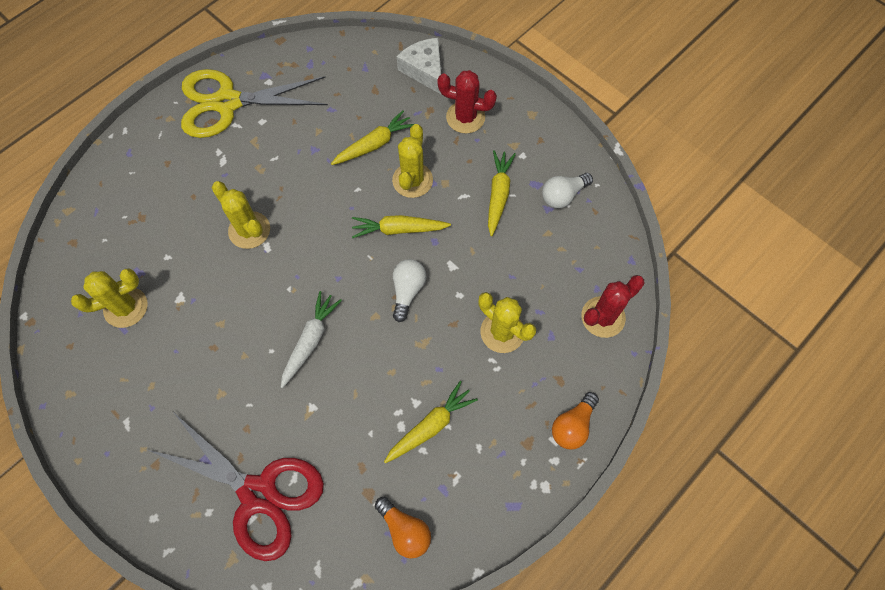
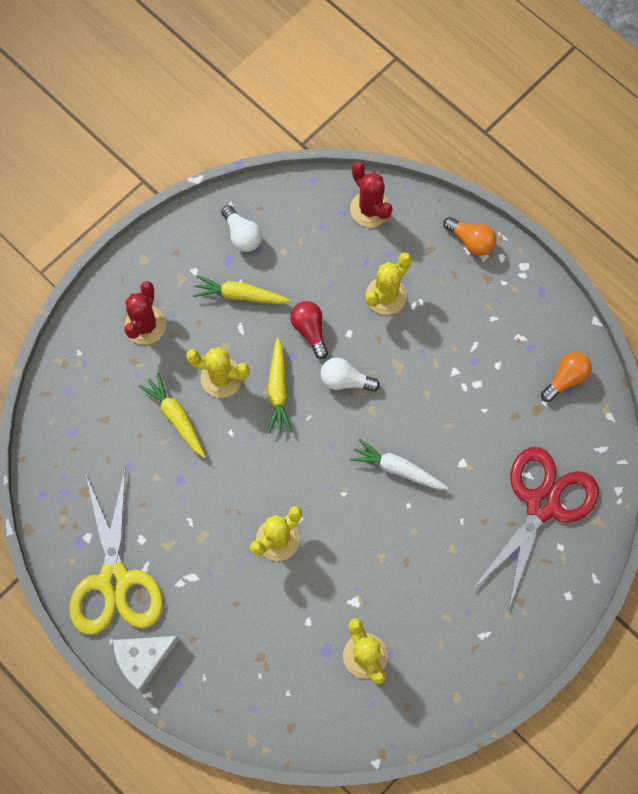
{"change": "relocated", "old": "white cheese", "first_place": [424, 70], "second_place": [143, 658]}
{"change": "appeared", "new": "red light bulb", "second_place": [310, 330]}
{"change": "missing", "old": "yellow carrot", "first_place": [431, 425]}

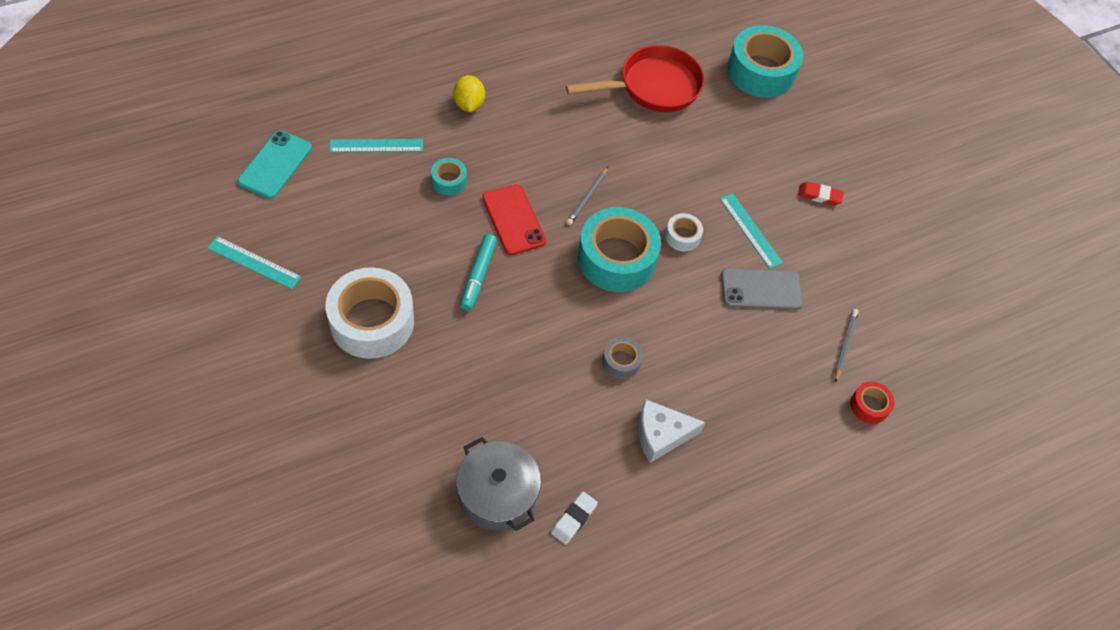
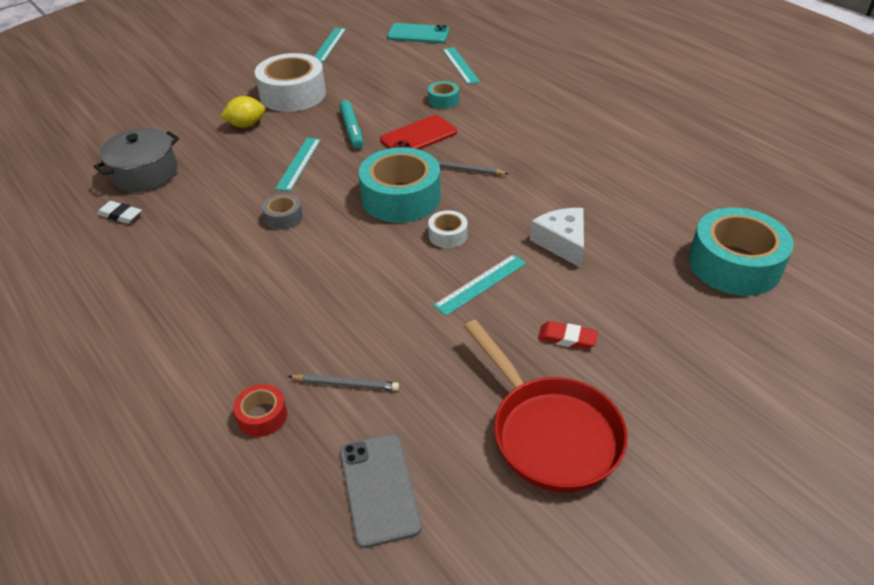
{"change": "relocated", "old": "yellow lemon", "first_place": [469, 104], "second_place": [246, 125]}
{"change": "appeared", "new": "turquoise ruler", "second_place": [299, 163]}
{"change": "spun", "old": "turquoise marker", "first_place": [478, 276], "second_place": [352, 130], "degrees": -105}
{"change": "relocated", "old": "grey phone", "first_place": [761, 289], "second_place": [379, 489]}
{"change": "relocated", "old": "red pan", "first_place": [653, 87], "second_place": [549, 433]}
{"change": "relocated", "old": "white cheese", "first_place": [661, 435], "second_place": [562, 243]}
{"change": "spun", "old": "red eraser", "first_place": [819, 196], "second_place": [567, 338], "degrees": -75}

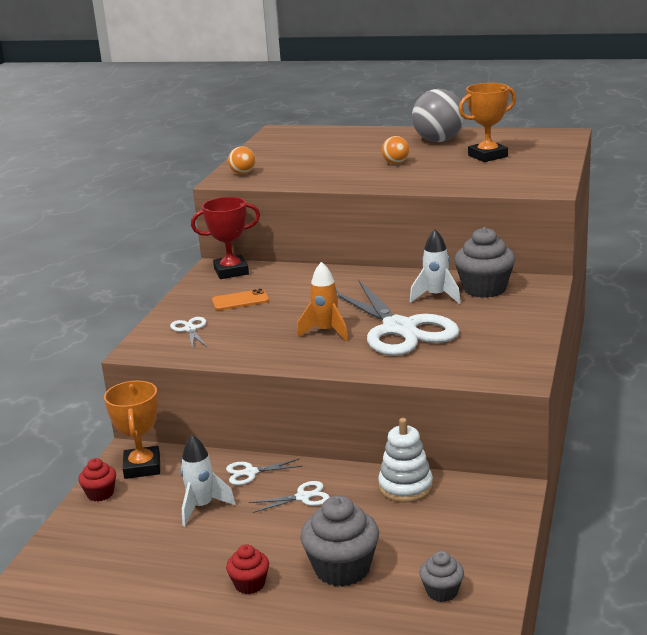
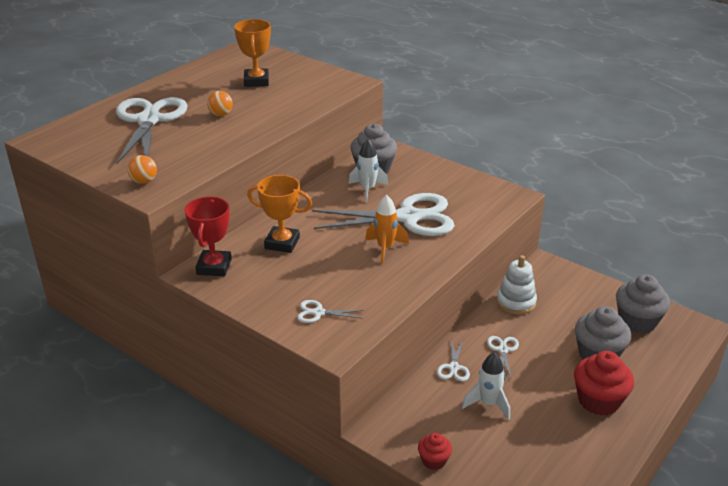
{"change": "appeared", "new": "white scissors", "second_place": [149, 120]}
{"change": "relocated", "old": "orange trophy", "first_place": [142, 467], "second_place": [282, 243]}
{"change": "size", "old": "red cupcake", "first_place": [249, 584], "second_place": [598, 400], "factor": 1.83}
{"change": "size", "old": "grey cupcake", "first_place": [442, 592], "second_place": [637, 321], "factor": 1.83}
{"change": "missing", "old": "orange phone", "first_place": [240, 300]}
{"change": "missing", "old": "grey ball", "first_place": [438, 141]}

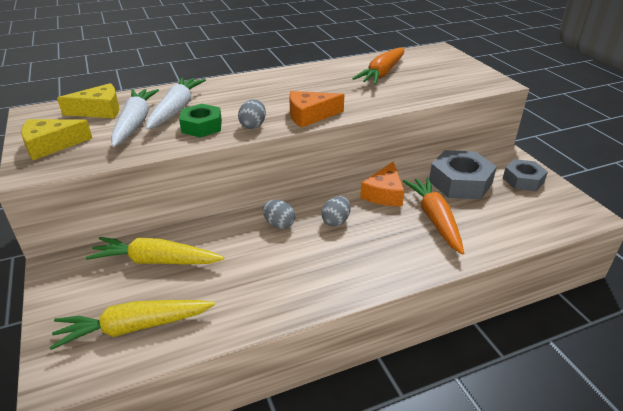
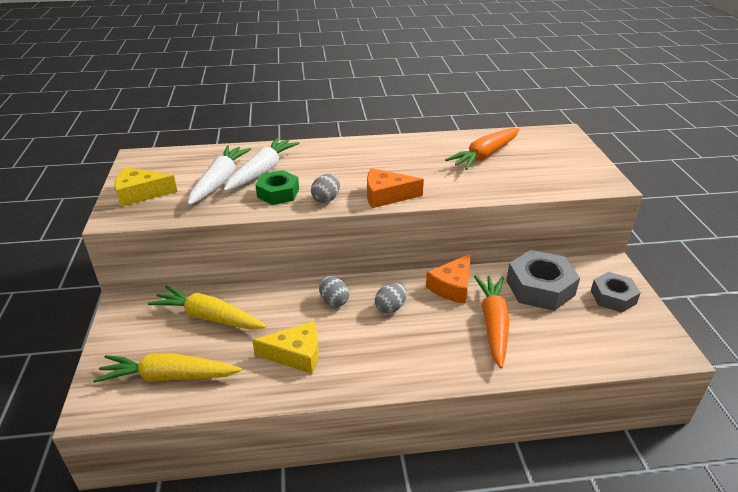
{"change": "relocated", "old": "yellow cheese", "first_place": [99, 110], "second_place": [296, 354]}

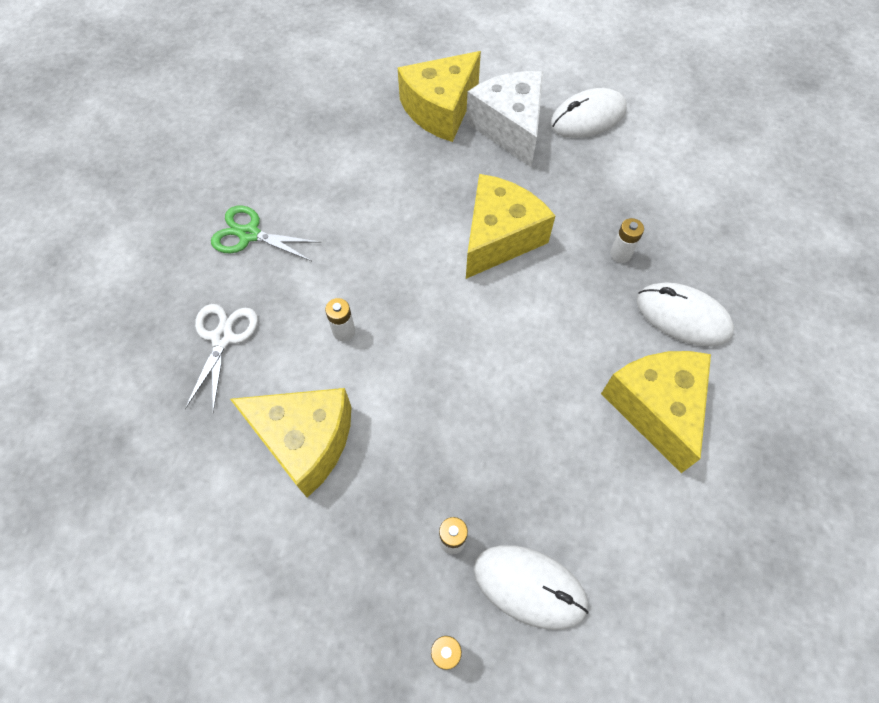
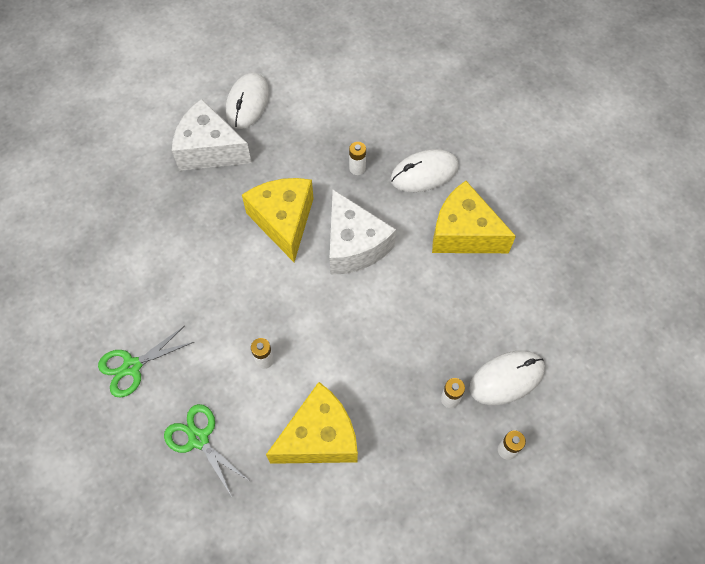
{"change": "colour", "old": "white scissors", "new": "green scissors", "first_place": [222, 338], "second_place": [199, 439]}
{"change": "appeared", "new": "white cheese", "second_place": [354, 245]}
{"change": "missing", "old": "yellow cheese", "first_place": [440, 110]}

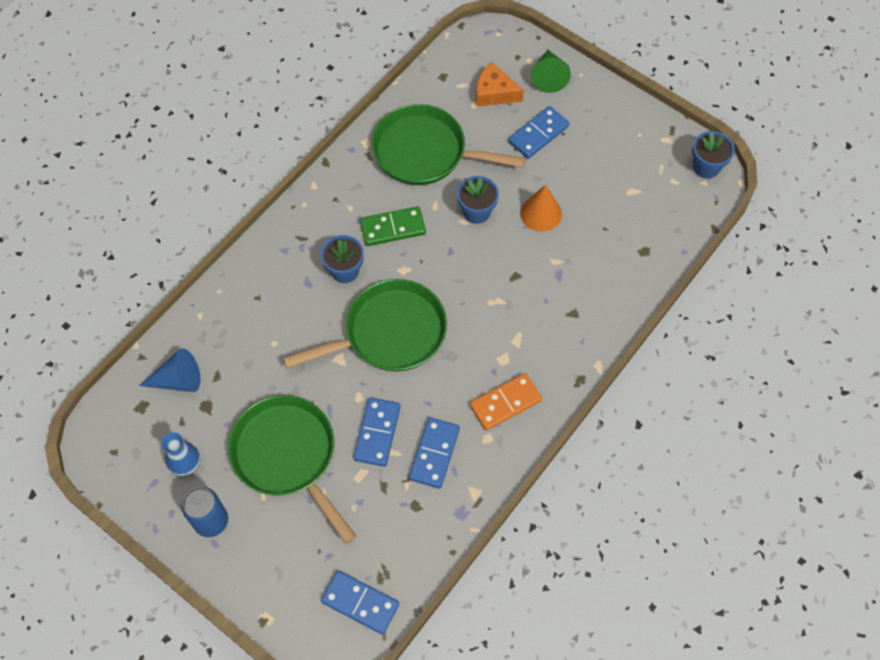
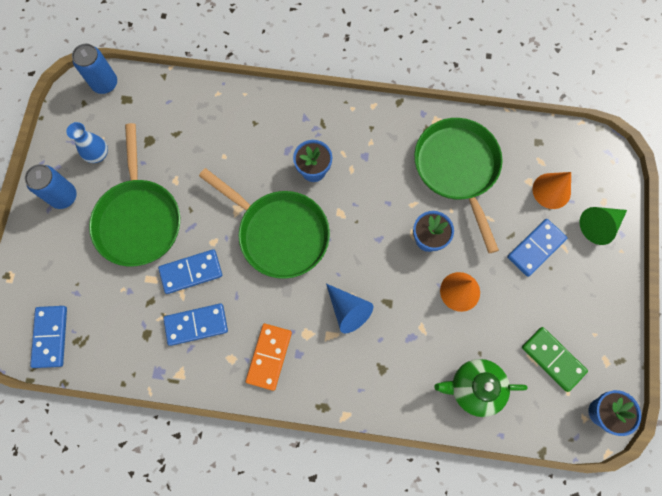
{"change": "appeared", "new": "blue can", "second_place": [105, 83]}
{"change": "spun", "old": "green pan", "first_place": [288, 456], "second_place": [139, 219], "degrees": 150}
{"change": "spun", "old": "orange domino", "first_place": [505, 403], "second_place": [269, 357], "degrees": 75}
{"change": "relocated", "old": "blue cone", "first_place": [178, 380], "second_place": [348, 310]}
{"change": "appeared", "new": "green teapot", "second_place": [474, 388]}
{"change": "spun", "old": "blue domino", "first_place": [538, 134], "second_place": [535, 248], "degrees": -60}
{"change": "relocated", "old": "green domino", "first_place": [393, 228], "second_place": [552, 359]}
{"change": "exchanged", "old": "orange cheese", "new": "orange cone", "first_place": [494, 93], "second_place": [551, 191]}

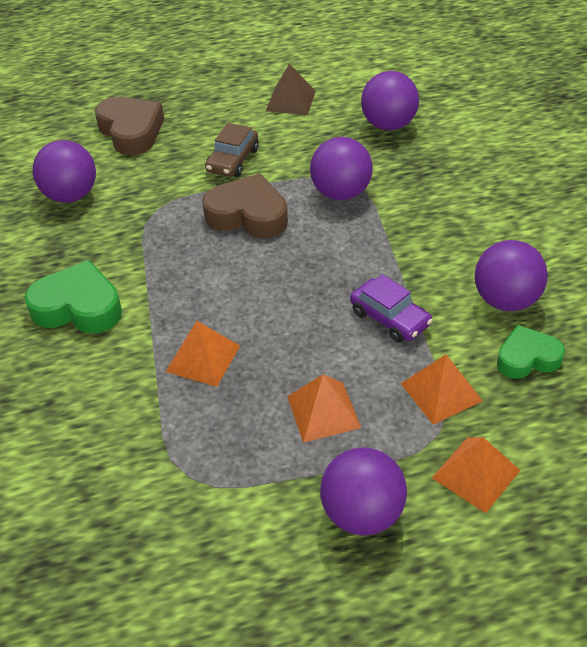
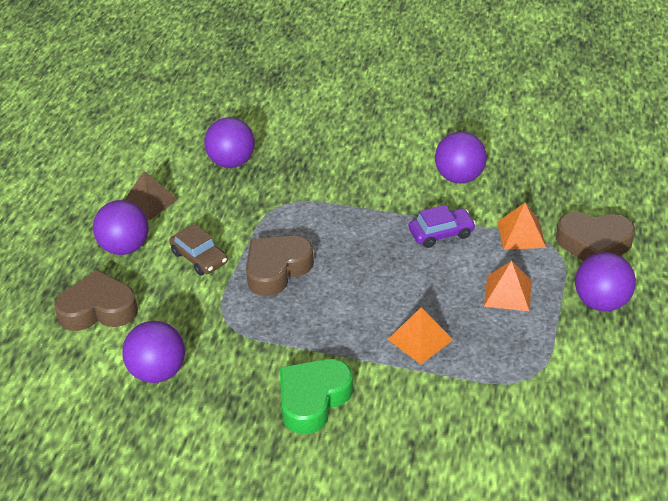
{"change": "relocated", "old": "purple ball", "first_place": [341, 193], "second_place": [125, 247]}
{"change": "exchanged", "old": "orange pyramid", "new": "brown heart", "first_place": [476, 474], "second_place": [594, 244]}
{"change": "missing", "old": "green heart", "first_place": [527, 358]}

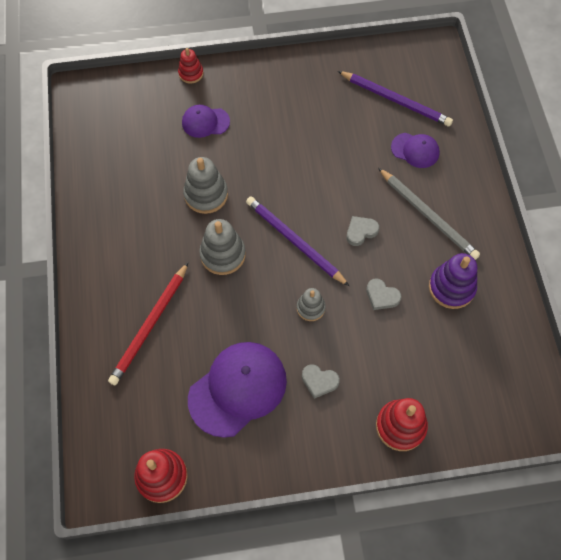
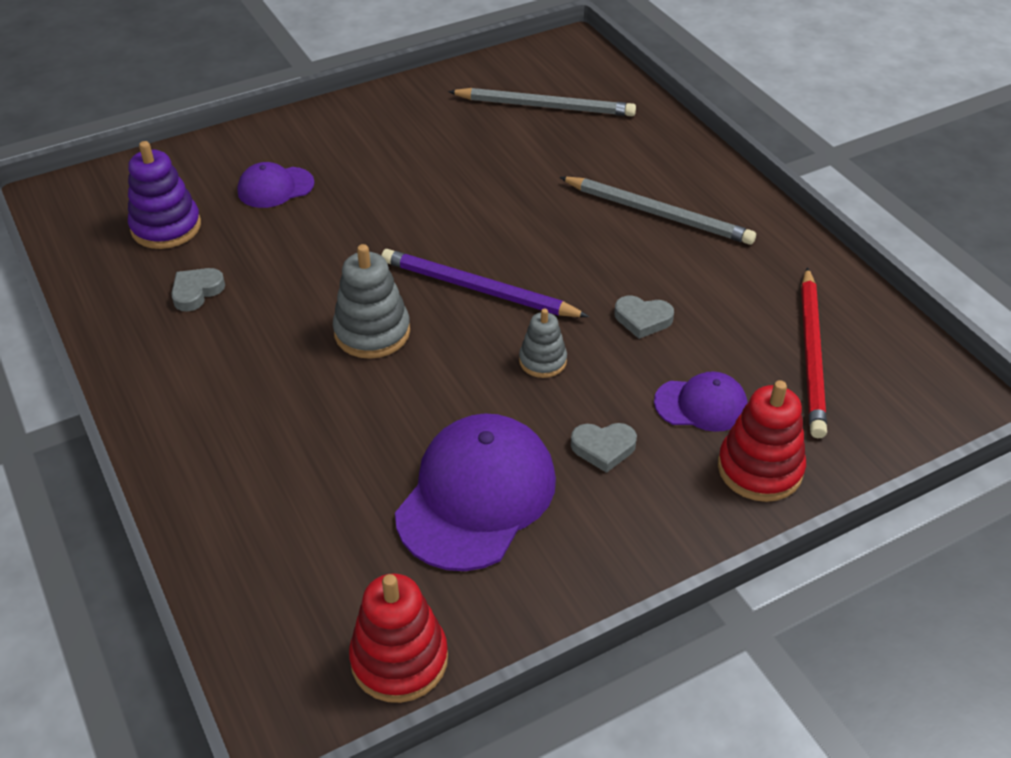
{"change": "relocated", "old": "purple stacking toy", "first_place": [451, 287], "second_place": [166, 227]}
{"change": "relocated", "old": "grey heart", "first_place": [361, 231], "second_place": [196, 292]}
{"change": "colour", "old": "purple pencil", "new": "grey pencil", "first_place": [395, 100], "second_place": [545, 106]}
{"change": "relocated", "old": "purple cap", "first_place": [415, 150], "second_place": [701, 405]}
{"change": "relocated", "old": "red pencil", "first_place": [150, 325], "second_place": [812, 355]}
{"change": "missing", "old": "red stacking toy", "first_place": [191, 73]}
{"change": "missing", "old": "grey stacking toy", "first_place": [206, 195]}

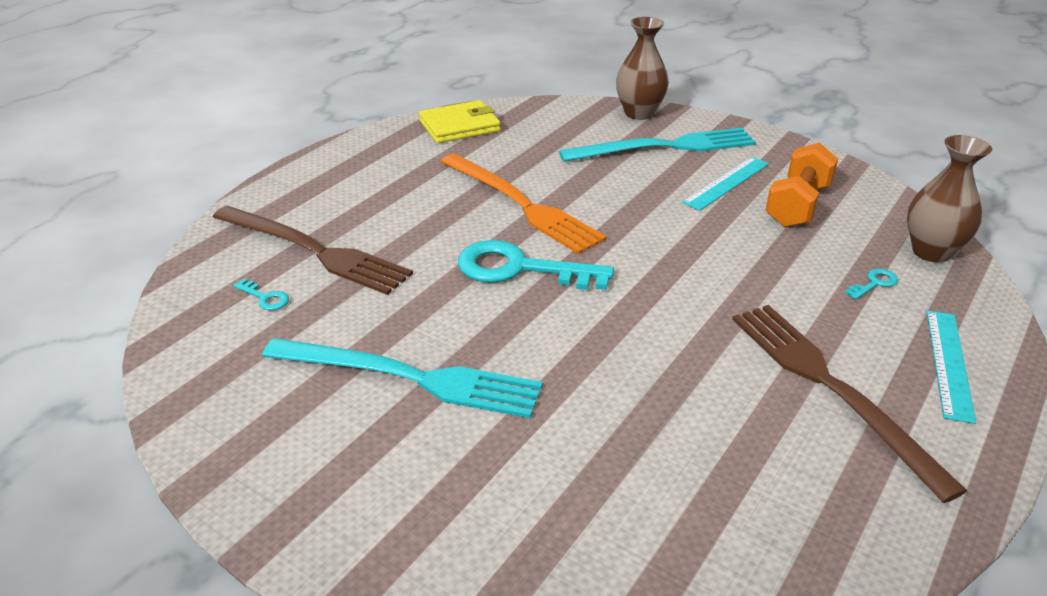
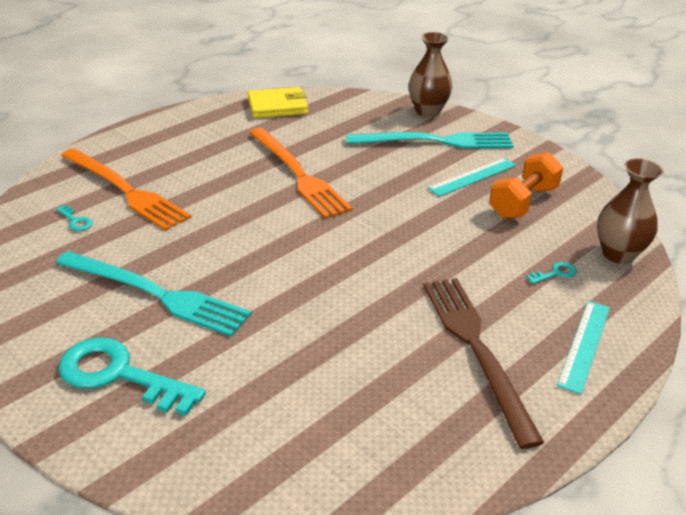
{"change": "relocated", "old": "turquoise key", "first_place": [519, 269], "second_place": [118, 375]}
{"change": "colour", "old": "brown fork", "new": "orange fork", "first_place": [314, 251], "second_place": [125, 190]}

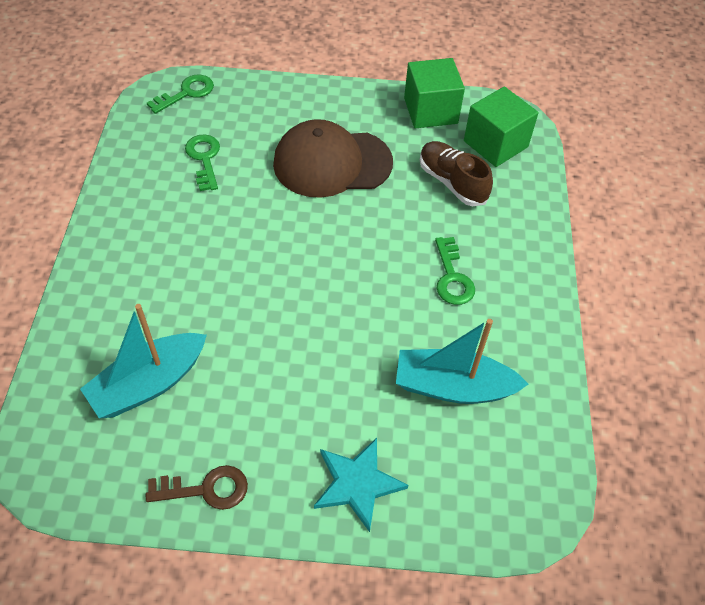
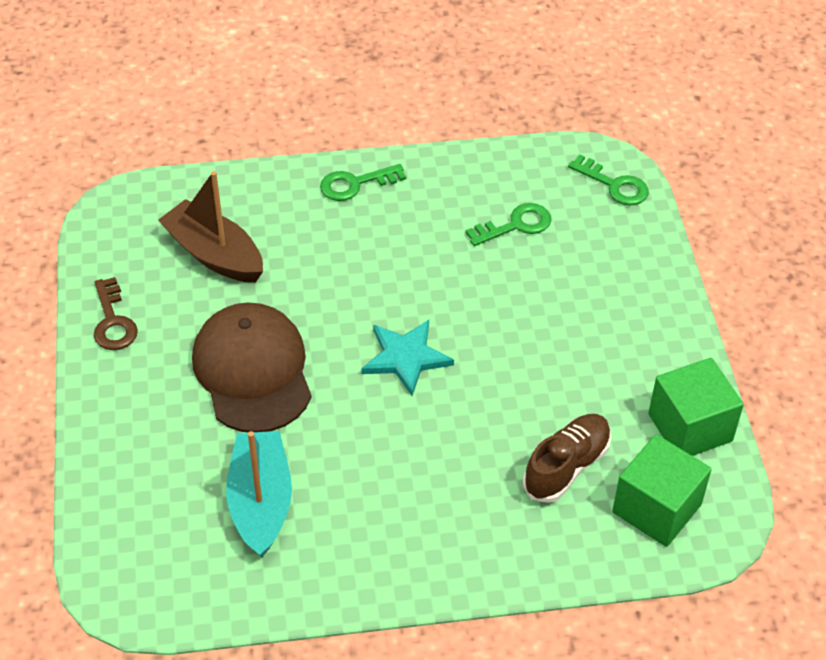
{"change": "colour", "old": "turquoise boat", "new": "brown boat", "first_place": [149, 384], "second_place": [214, 254]}
{"change": "relocated", "old": "brown cap", "first_place": [332, 163], "second_place": [253, 371]}
{"change": "relocated", "old": "green key", "first_place": [452, 277], "second_place": [355, 184]}
{"change": "relocated", "old": "turquoise star", "first_place": [357, 483], "second_place": [406, 358]}

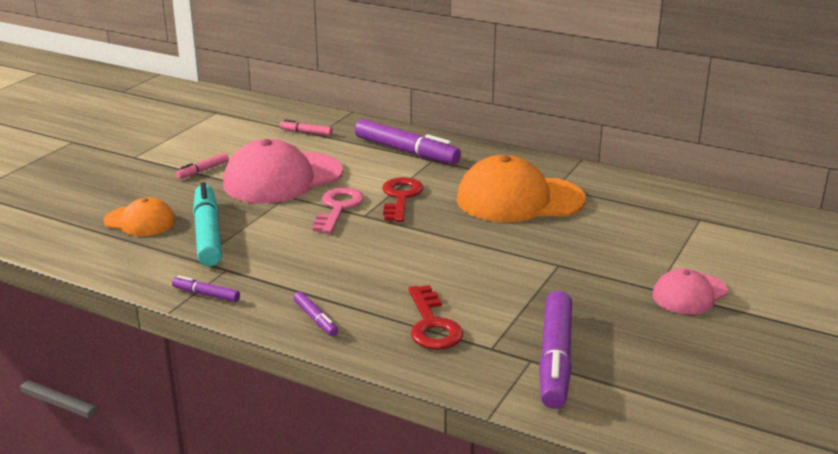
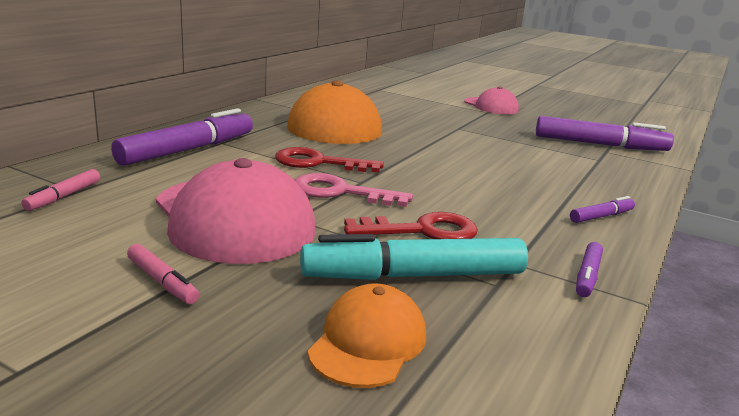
{"change": "relocated", "old": "red key", "first_place": [432, 325], "second_place": [422, 231]}

